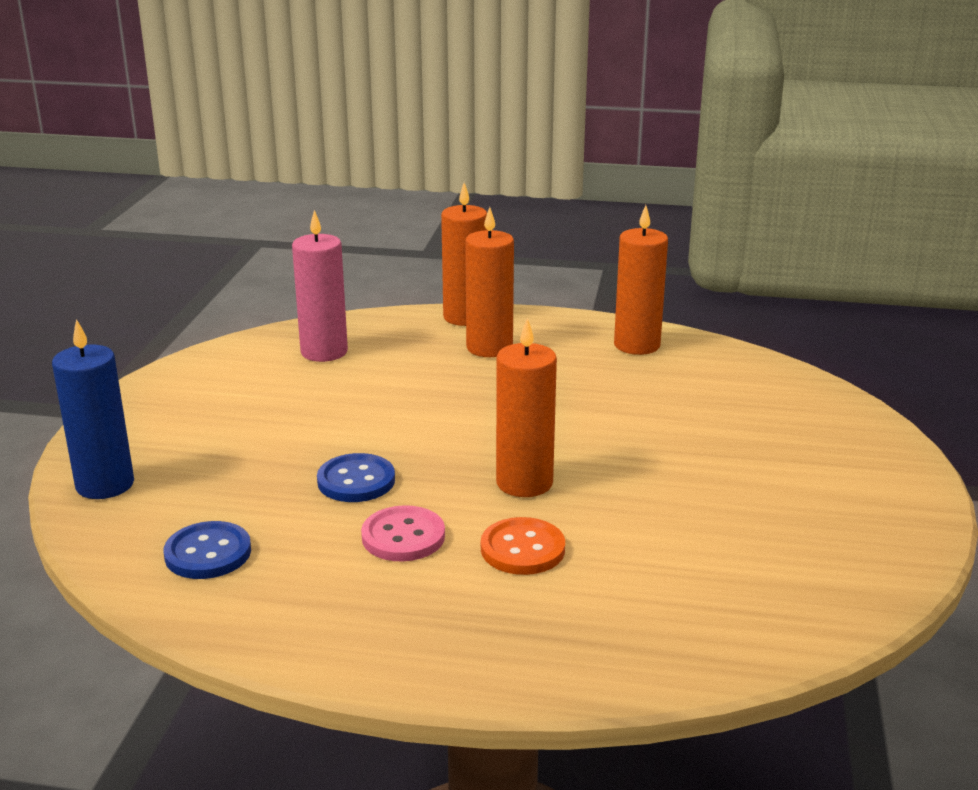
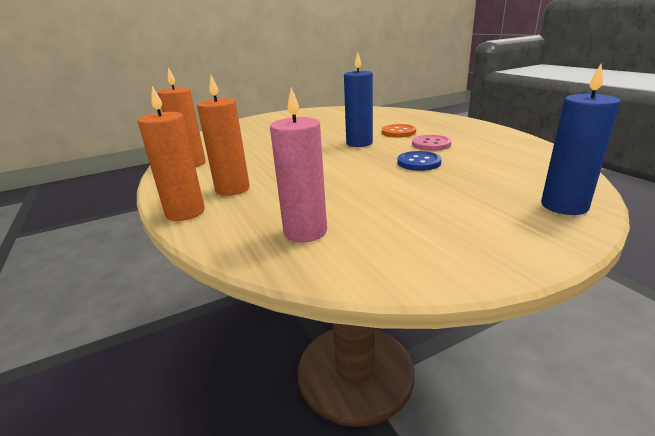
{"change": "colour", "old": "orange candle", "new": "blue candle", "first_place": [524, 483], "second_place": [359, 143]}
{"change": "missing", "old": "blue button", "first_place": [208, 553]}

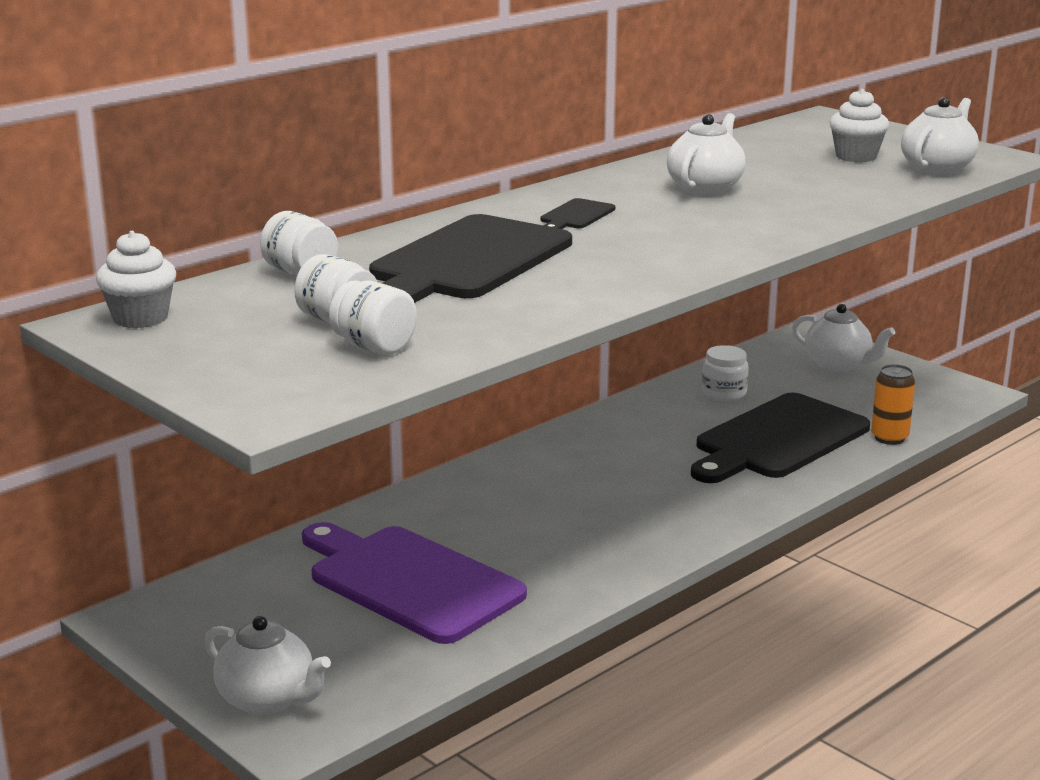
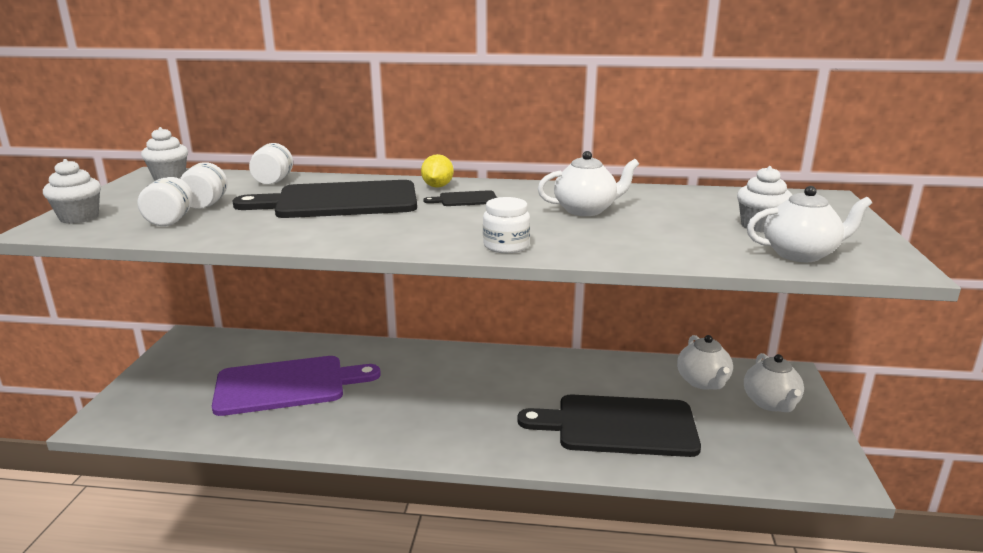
{"change": "appeared", "new": "white cupcake", "second_place": [79, 217]}
{"change": "spun", "old": "purple cutting board", "first_place": [410, 582], "second_place": [287, 385], "degrees": 75}
{"change": "appeared", "new": "yellow lemon", "second_place": [437, 186]}
{"change": "relocated", "old": "white jar", "first_place": [724, 393], "second_place": [506, 246]}
{"change": "relocated", "old": "white teapot", "first_place": [268, 700], "second_place": [703, 382]}
{"change": "missing", "old": "orange can", "first_place": [889, 438]}

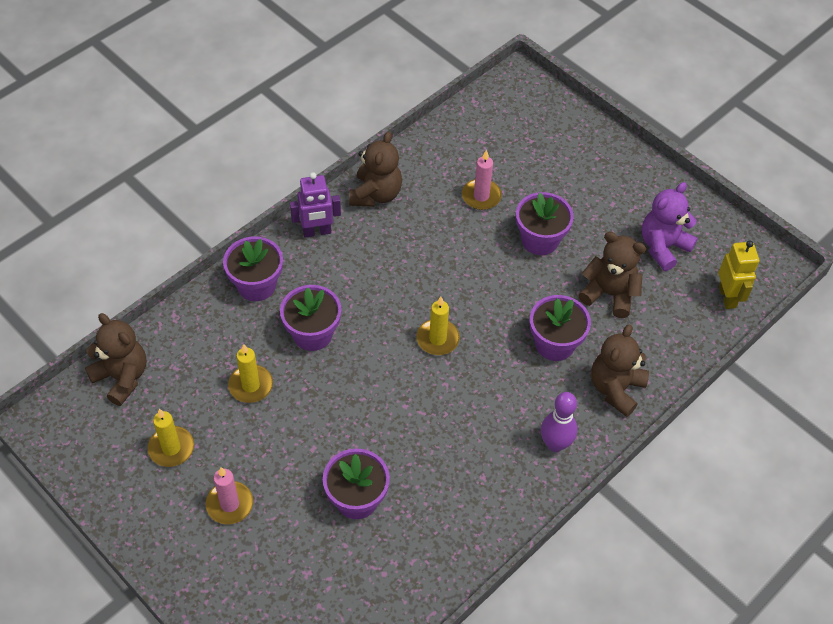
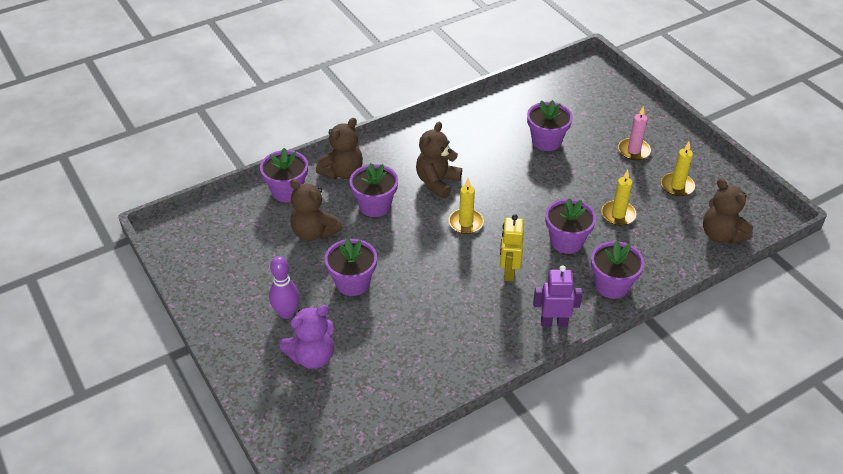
{"change": "appeared", "new": "purple flower pot", "second_place": [287, 191]}
{"change": "relocated", "old": "purple bowling pin", "first_place": [555, 444], "second_place": [286, 313]}
{"change": "relocated", "old": "purple teddy bear", "first_place": [663, 247], "second_place": [312, 356]}
{"change": "relocated", "old": "brown teddy bear", "first_place": [376, 194], "second_place": [437, 182]}
{"change": "relocated", "old": "yellow robot", "first_place": [727, 297], "second_place": [508, 272]}
{"change": "missing", "old": "pink candle", "first_place": [481, 196]}

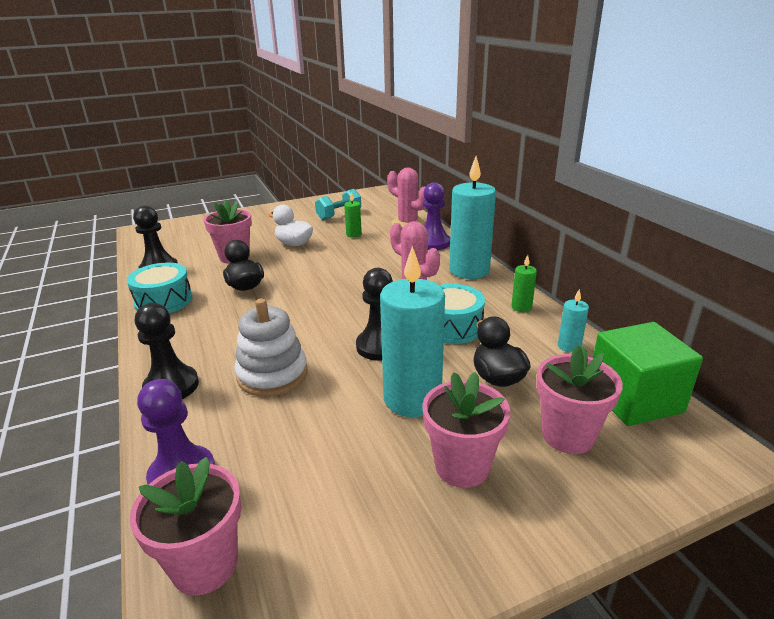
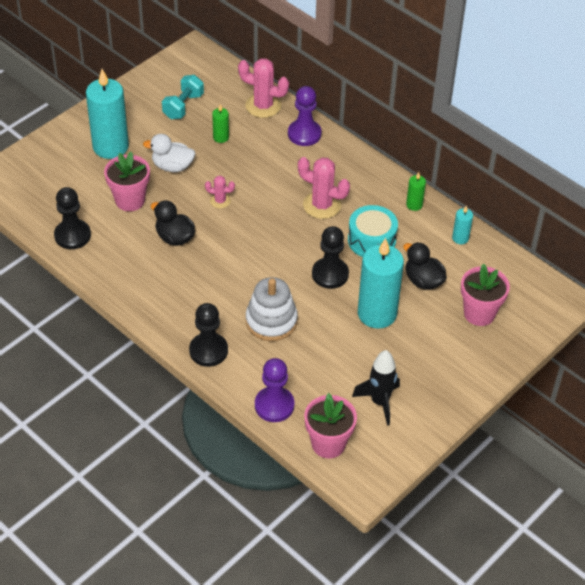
{"change": "relocated", "old": "turquoise candle", "first_place": [469, 270], "second_place": [110, 147]}
{"change": "appeared", "new": "pink cactus", "second_place": [220, 201]}
{"change": "appeared", "new": "black rocket", "second_place": [379, 402]}
{"change": "missing", "old": "turquoise drum", "first_place": [164, 301]}
{"change": "missing", "old": "pink flower pot", "first_place": [462, 466]}
{"change": "missing", "old": "green cube", "first_place": [634, 399]}

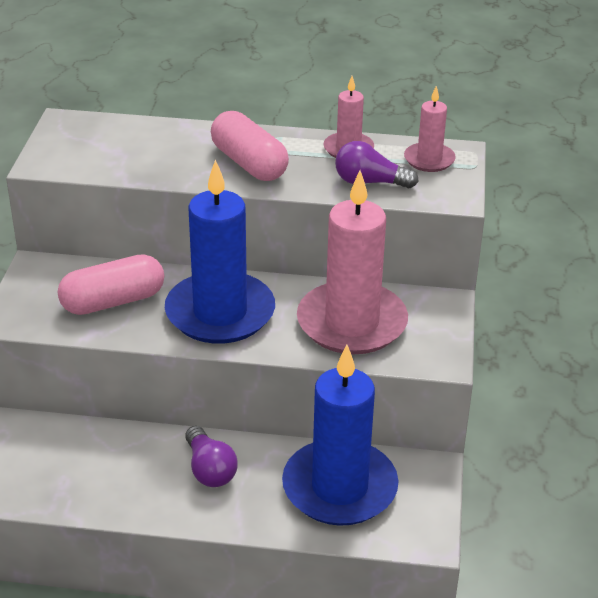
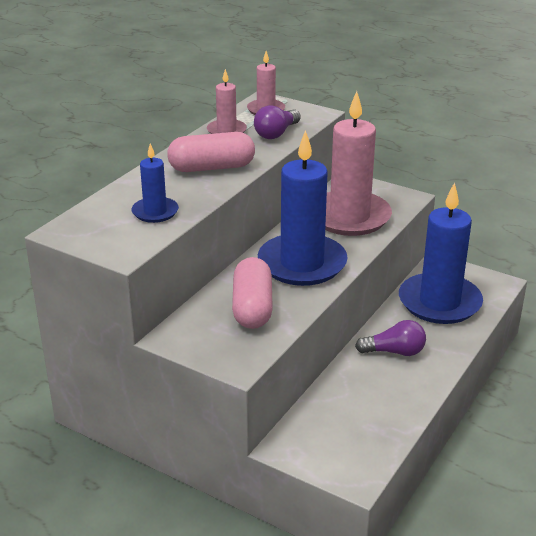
{"change": "appeared", "new": "blue candle", "second_place": [155, 212]}

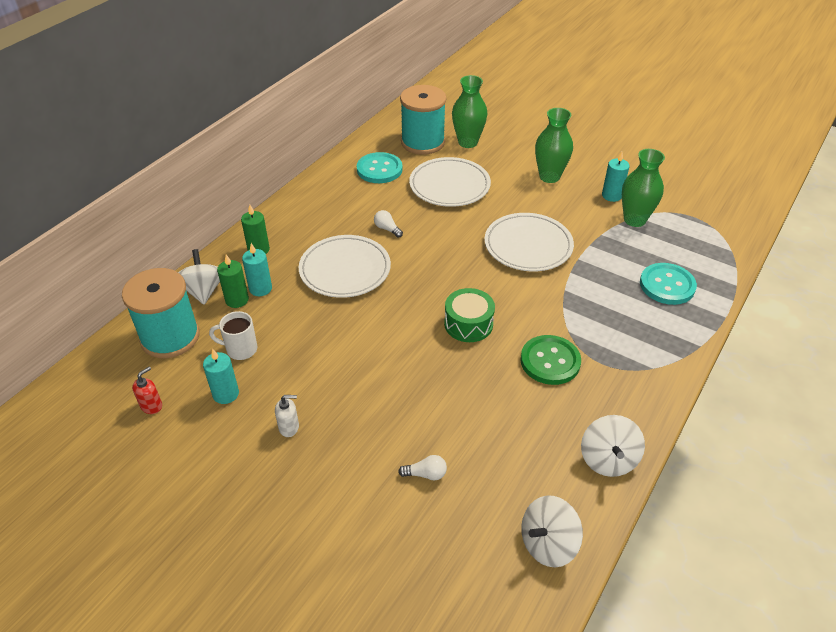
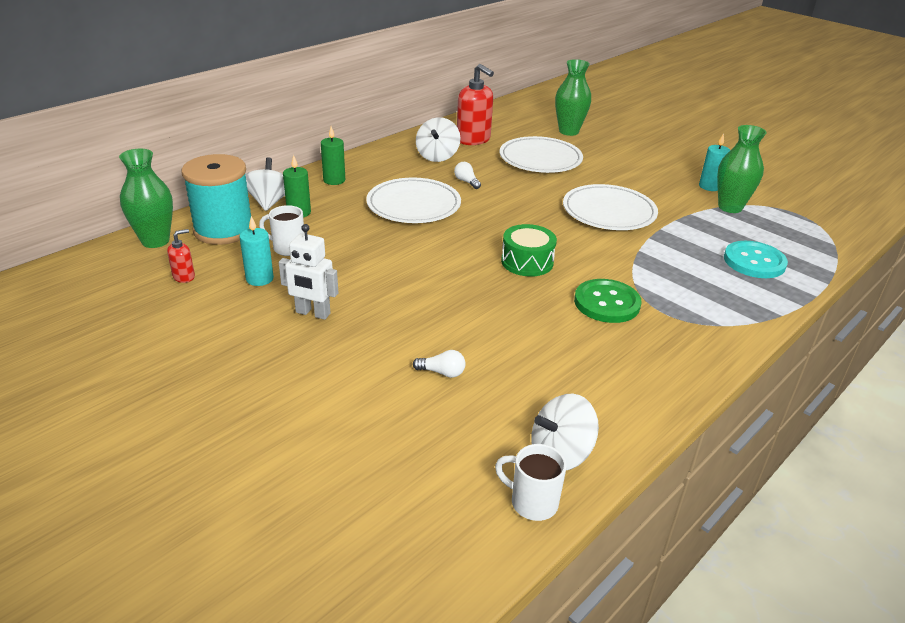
{"change": "relocated", "old": "green vase", "first_place": [549, 177], "second_place": [155, 241]}
{"change": "exchanged", "old": "white soap dispenser", "new": "white robot", "first_place": [289, 427], "second_place": [312, 313]}
{"change": "relocated", "old": "white spinning top", "first_place": [608, 459], "second_place": [437, 156]}
{"change": "exchanged", "old": "turquoise button", "new": "red soap dispenser", "first_place": [379, 169], "second_place": [473, 140]}
{"change": "appeared", "new": "white mug", "second_place": [532, 502]}
{"change": "missing", "old": "turquoise candle", "first_place": [260, 288]}
{"change": "missing", "old": "turquoise spool", "first_place": [422, 142]}

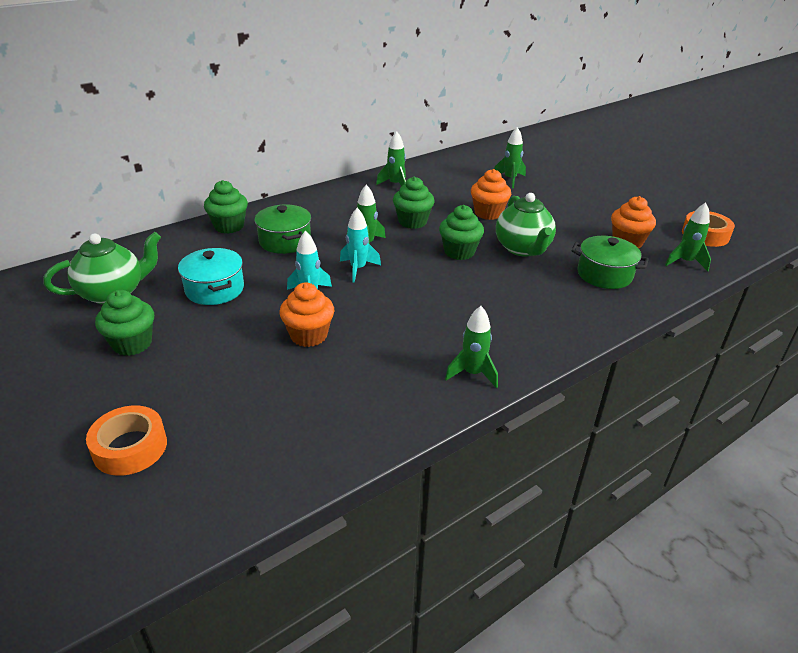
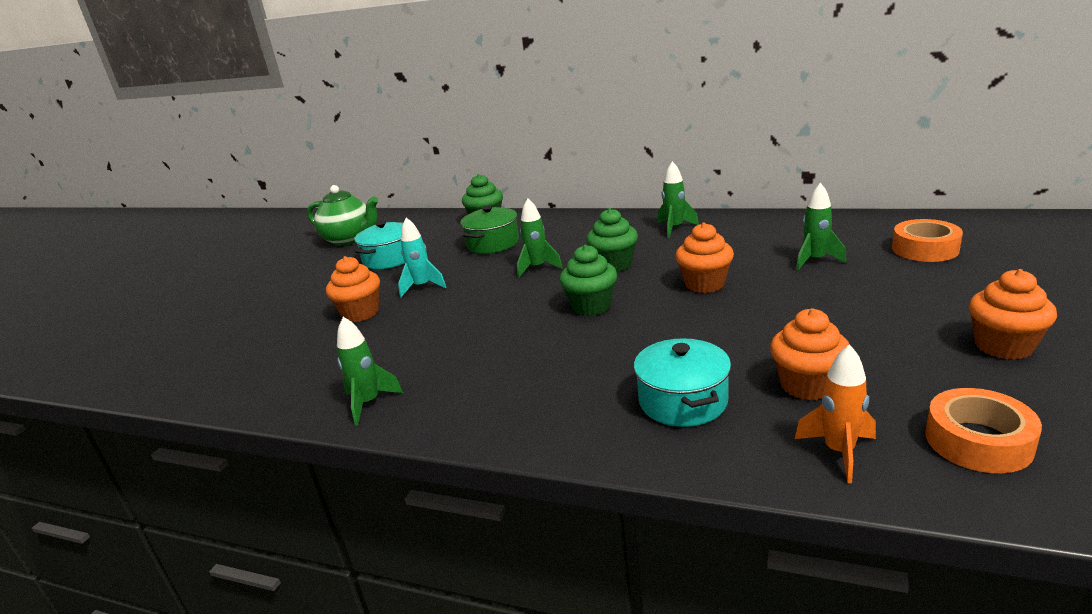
{"change": "colour", "old": "green pot", "new": "turquoise pot", "first_place": [604, 274], "second_place": [682, 401]}
{"change": "colour", "old": "green rocket", "new": "orange rocket", "first_place": [685, 262], "second_place": [839, 452]}
{"change": "relocated", "old": "orange tape", "first_place": [130, 447], "second_place": [925, 249]}
{"change": "appeared", "new": "orange cupcake", "second_place": [1003, 346]}
{"change": "missing", "old": "green cupcake", "first_place": [132, 344]}
{"change": "missing", "old": "turquoise rocket", "first_place": [358, 269]}
{"change": "missing", "old": "green teapot", "first_place": [523, 249]}

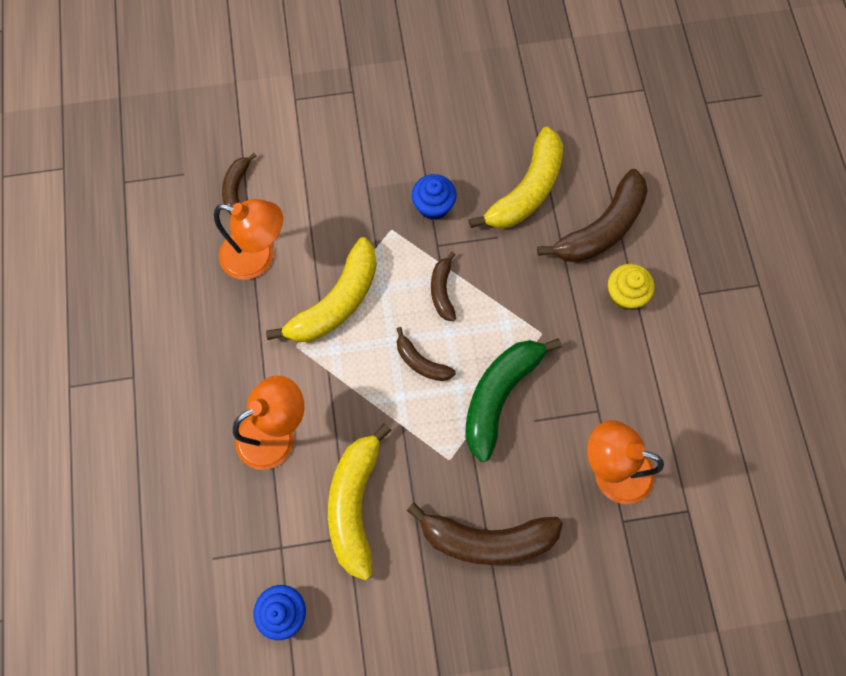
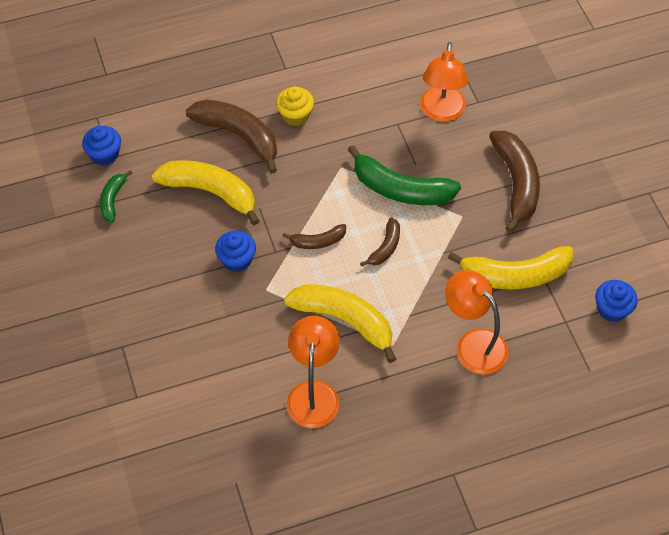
{"change": "appeared", "new": "blue cupcake", "second_place": [104, 154]}
{"change": "appeared", "new": "green banana", "second_place": [113, 200]}
{"change": "missing", "old": "brown banana", "first_place": [236, 188]}

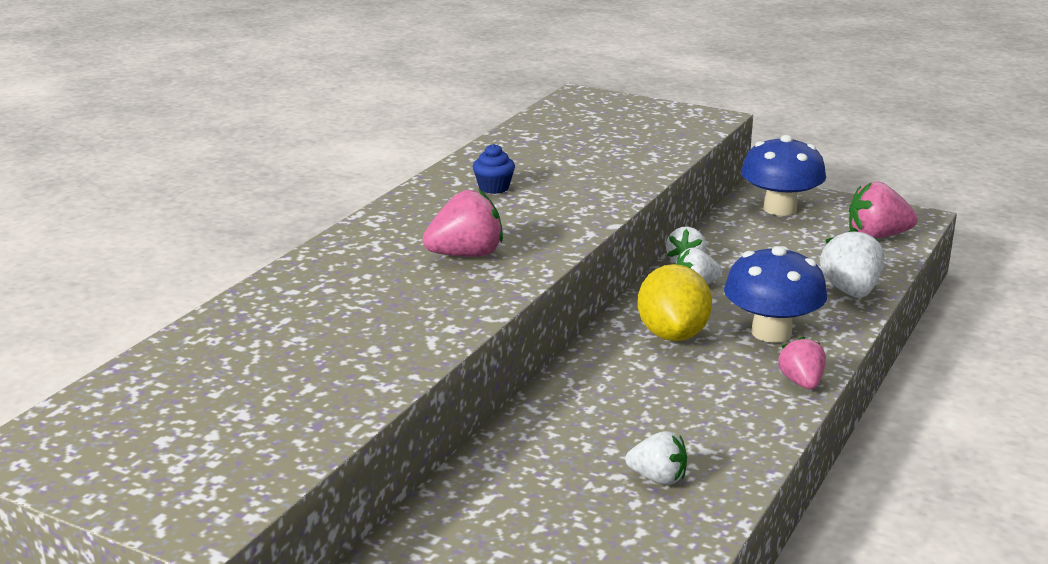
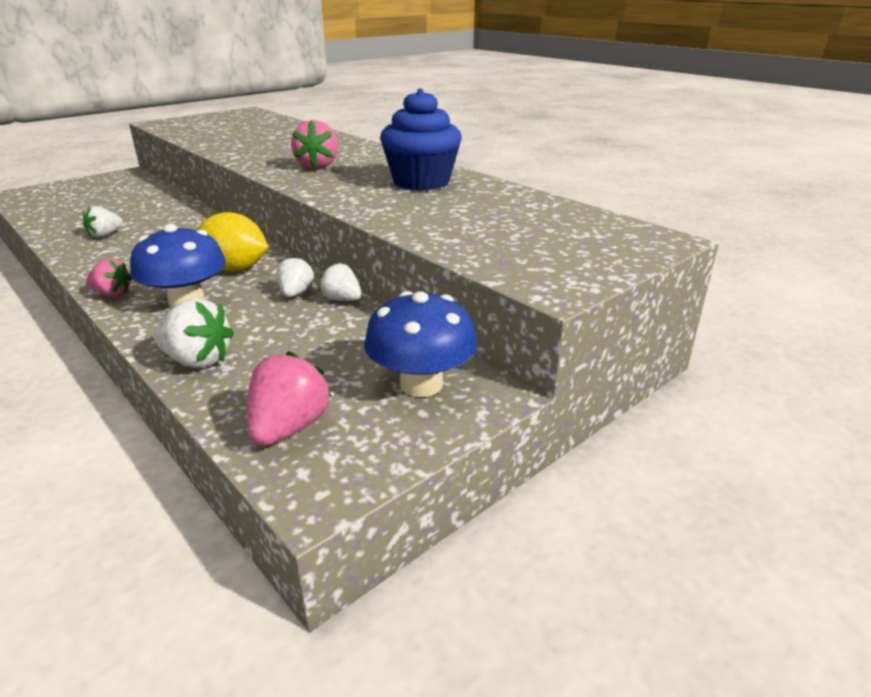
{"change": "size", "old": "blue cupcake", "first_place": [494, 188], "second_place": [421, 182], "factor": 2.32}

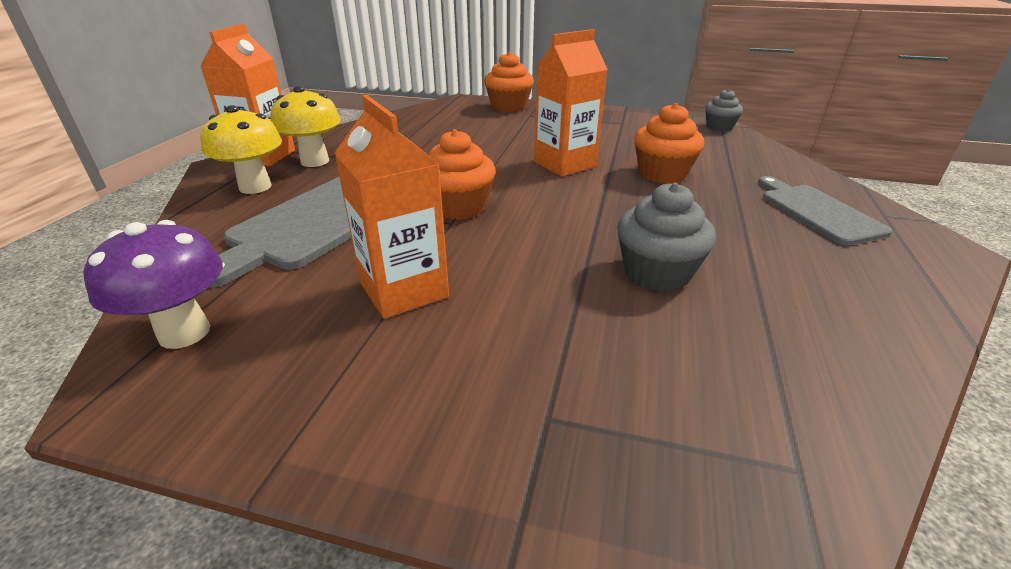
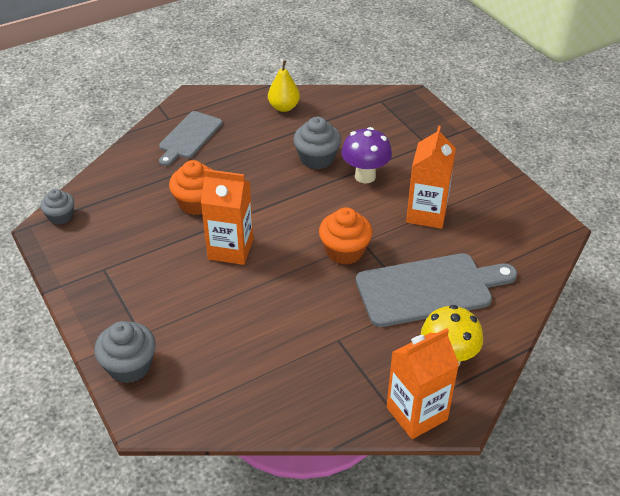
{"change": "colour", "old": "orange cupcake", "new": "grey cupcake", "first_place": [508, 107], "second_place": [129, 366]}
{"change": "appeared", "new": "yellow pear", "second_place": [284, 107]}
{"change": "relocated", "old": "purple mushroom", "first_place": [184, 333], "second_place": [365, 176]}
{"change": "missing", "old": "yellow mushroom", "first_place": [315, 161]}

